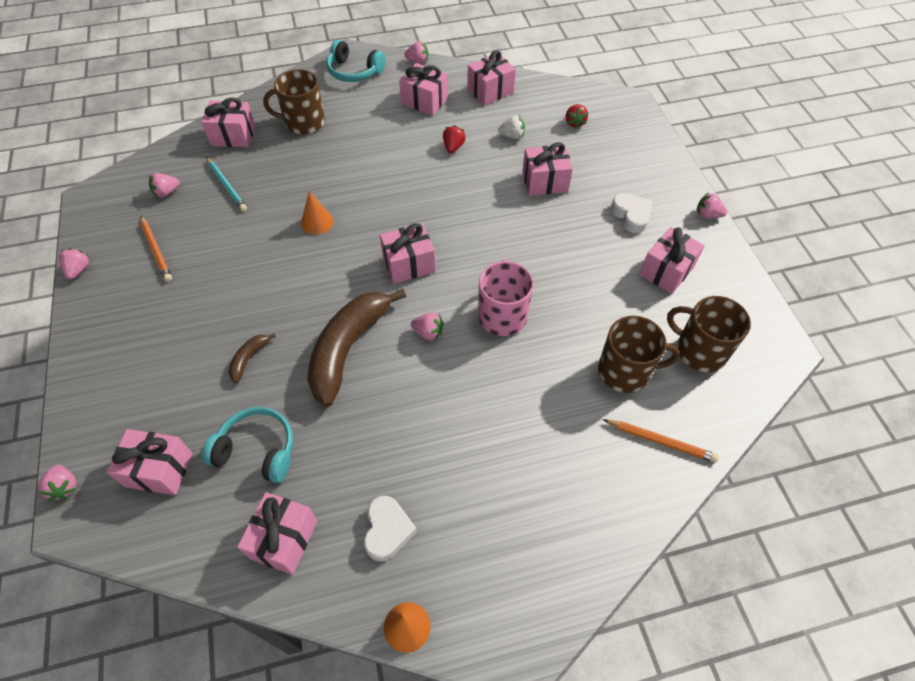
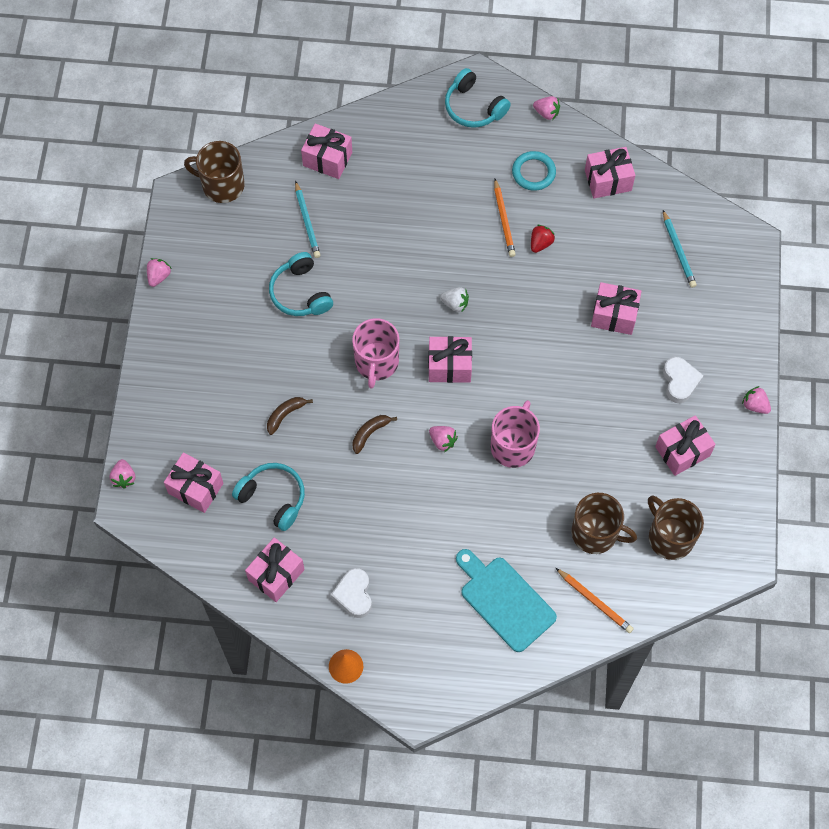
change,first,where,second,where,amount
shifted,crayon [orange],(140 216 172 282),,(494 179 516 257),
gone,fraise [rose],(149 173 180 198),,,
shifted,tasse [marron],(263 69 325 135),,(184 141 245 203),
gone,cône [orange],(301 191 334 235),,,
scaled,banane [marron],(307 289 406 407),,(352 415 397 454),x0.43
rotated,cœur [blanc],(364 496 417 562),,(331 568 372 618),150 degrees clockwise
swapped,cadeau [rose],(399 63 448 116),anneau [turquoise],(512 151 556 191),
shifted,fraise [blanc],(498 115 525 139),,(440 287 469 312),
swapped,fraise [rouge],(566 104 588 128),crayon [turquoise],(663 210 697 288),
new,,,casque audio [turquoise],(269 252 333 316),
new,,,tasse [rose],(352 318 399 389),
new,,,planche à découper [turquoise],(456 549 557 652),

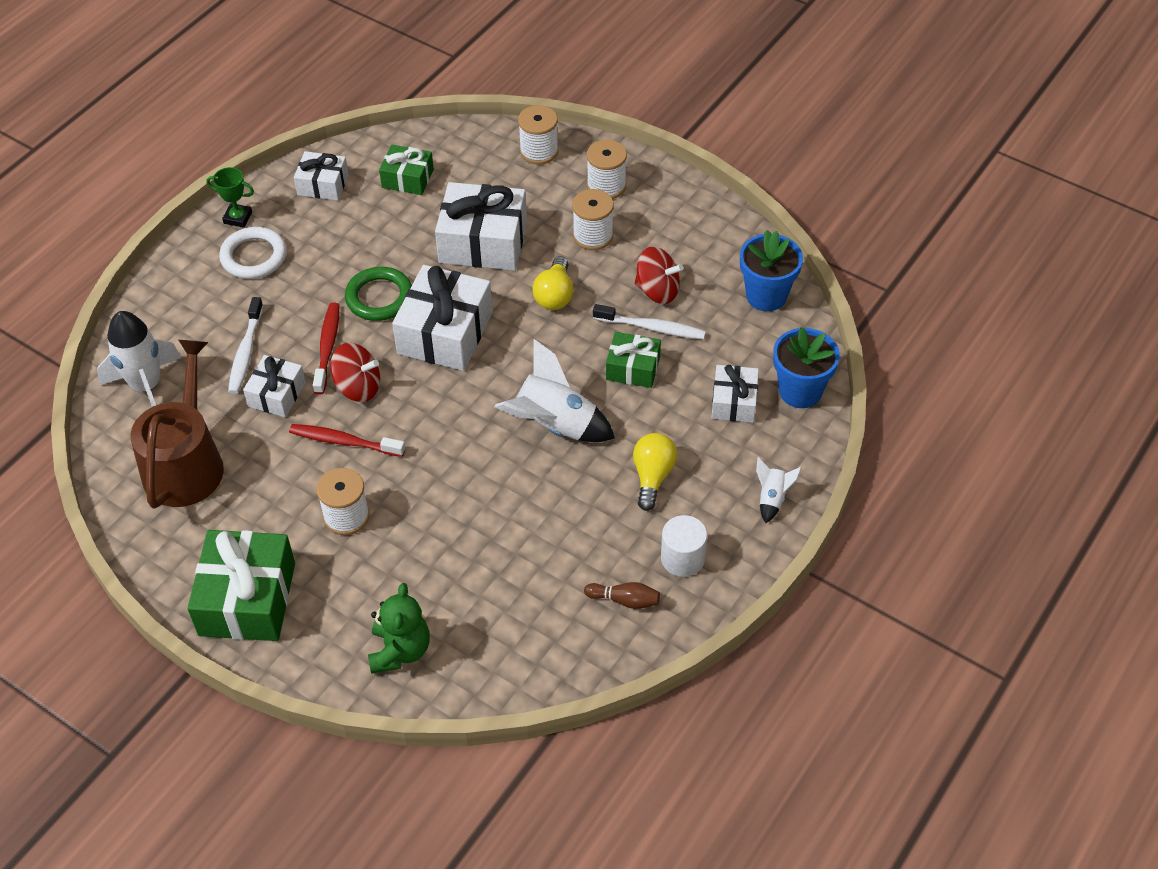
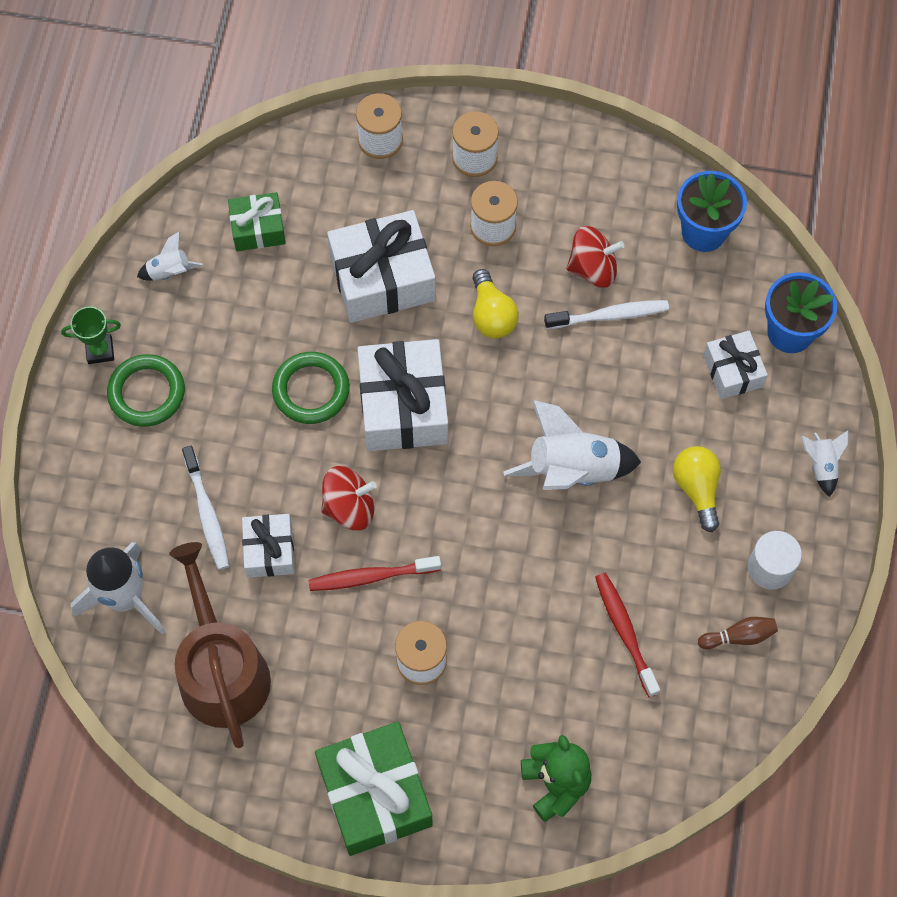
change,first,where,second,where,amount
repainted,anneau [blanc],(219 227 287 279),anneau [vert],(107 354 185 427),
swapped,cadeau [blanc],(294 151 349 201),fusée [blanc],(137 231 202 281),
shifted,brosse à dents [rouge],(313 303 339 395),,(595 573 660 697),
gone,cadeau [vert],(606 332 661 388),,,

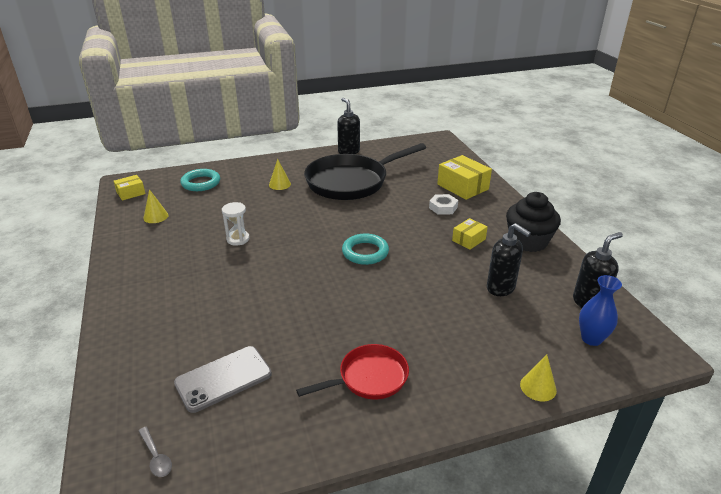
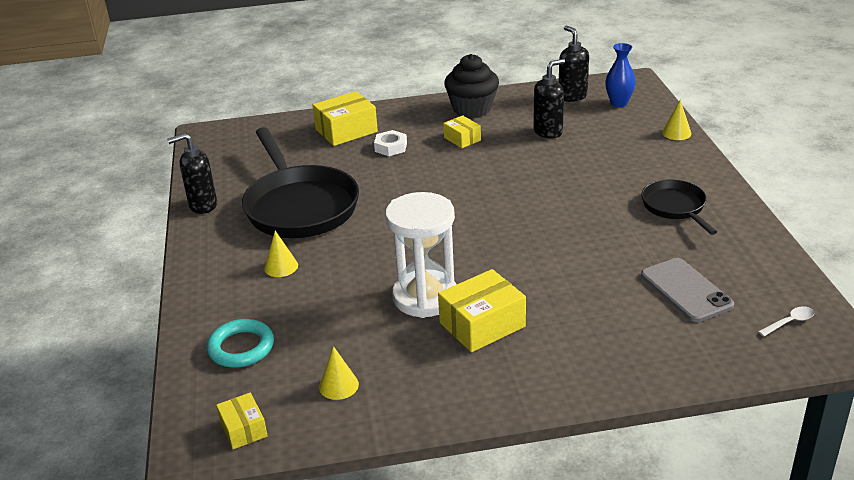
change,first,where,second,where,amount
repainted,cuillère [gris],(139 427 172 477),cuillère [blanc],(758 306 814 337),
scaled,sablier [blanc],(222 202 250 246),,(385 192 457 318),x2.04
repainted,poêle [rouge],(296 344 409 399),poêle [noir],(641 180 717 235),
gone,anneau [turquoise],(342 234 389 265),,,
new,,,boîte [jaune],(438 269 526 352),

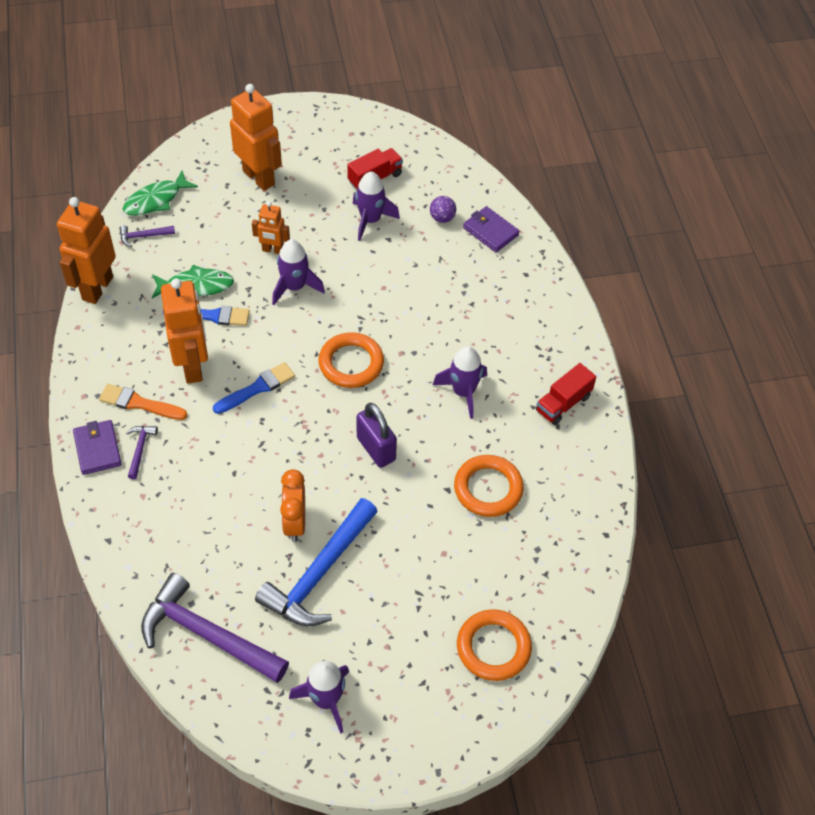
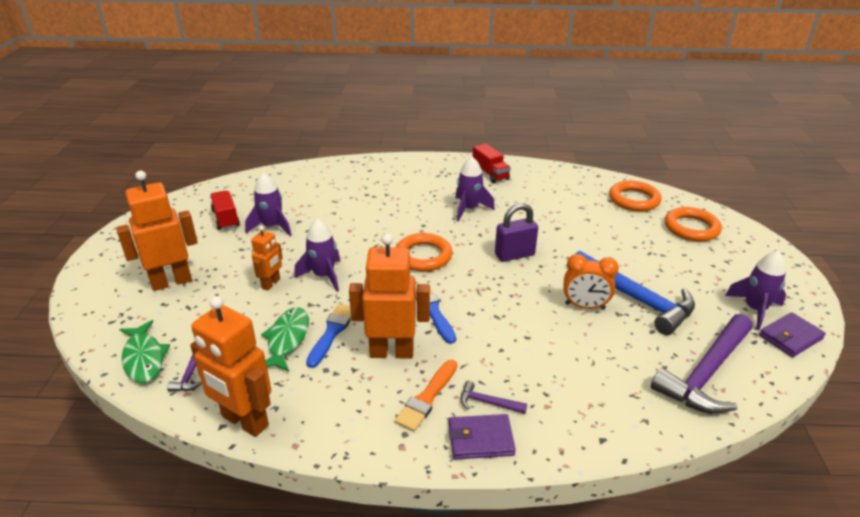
change,first,where,second,where,amount
gone,balle [violet],(430 196 456 223),,,
shifted,anneau [orange],(454 455 524 517),,(609 180 662 211),
shifted,portefeuille [violet],(463 206 520 252),,(759 312 826 357),

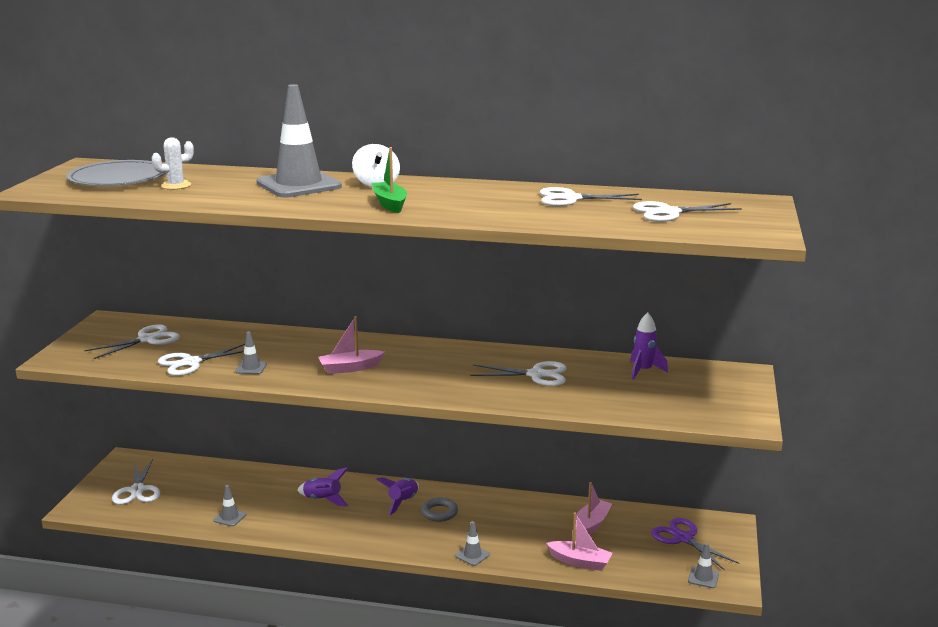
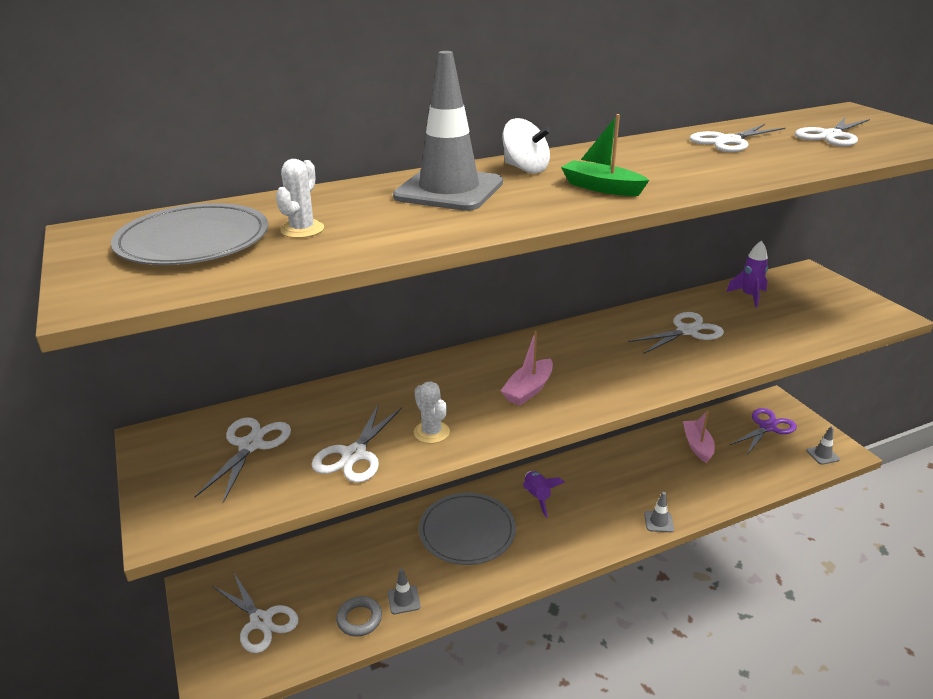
change,first,where,second,where,amount
swapped,cône de chantier [gris],(235 331 267 374),cactus [blanc],(414 382 450 444),
swapped,fusée [violet],(298 467 348 507),assiette [gris],(419 493 516 565),
shifted,anneau [gris],(421 497 458 522),,(336 596 382 637),
gone,bateau [rose],(546 512 612 571),,,
rotated,ciseaux [violet],(651 518 739 570),,(730 408 797 454),120 degrees clockwise

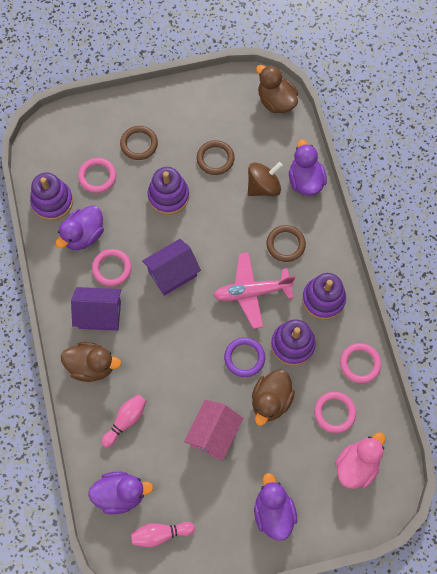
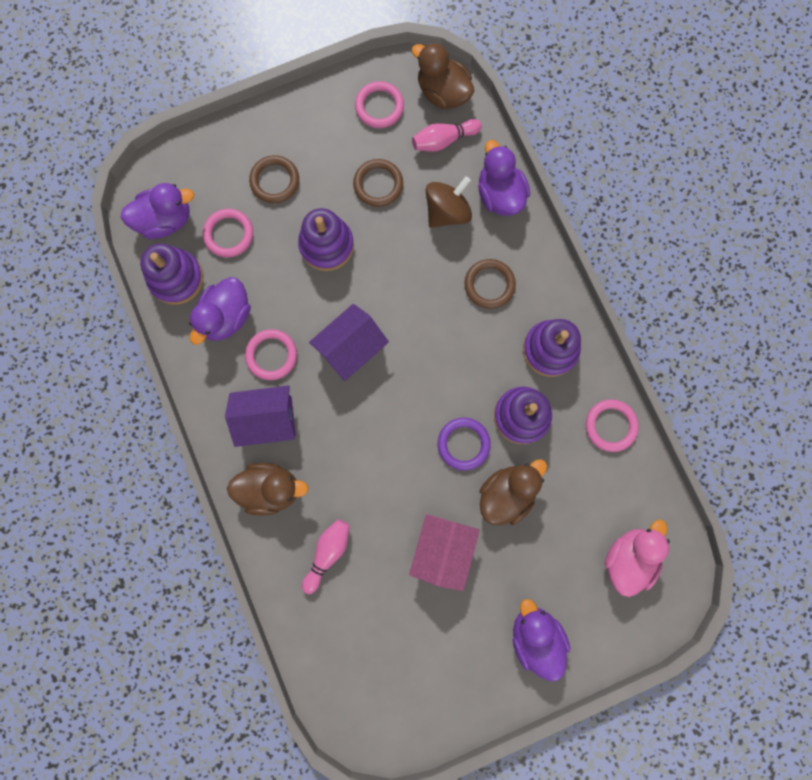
change,first,where,second,where,amount
shifted,canard [violet],(88 472 154 514),,(121 183 194 239),
shifted,quille [rose],(131 522 195 547),,(412 119 482 152),
gone,avion [rose],(213 252 295 329),,,
rotated,canard [marron],(252 369 295 426),,(479 459 547 525),150 degrees counterclockwise
shifted,anneau [rose],(314 392 356 433),,(355 81 404 128),

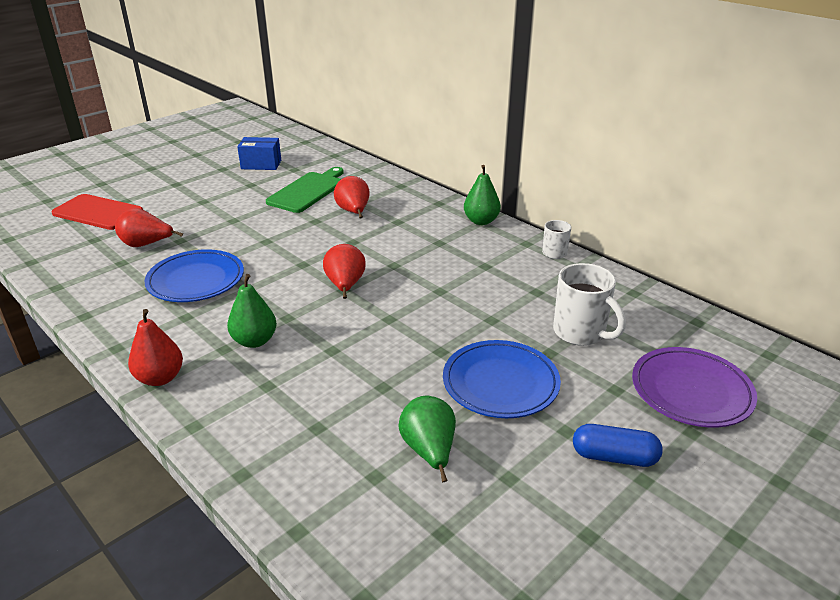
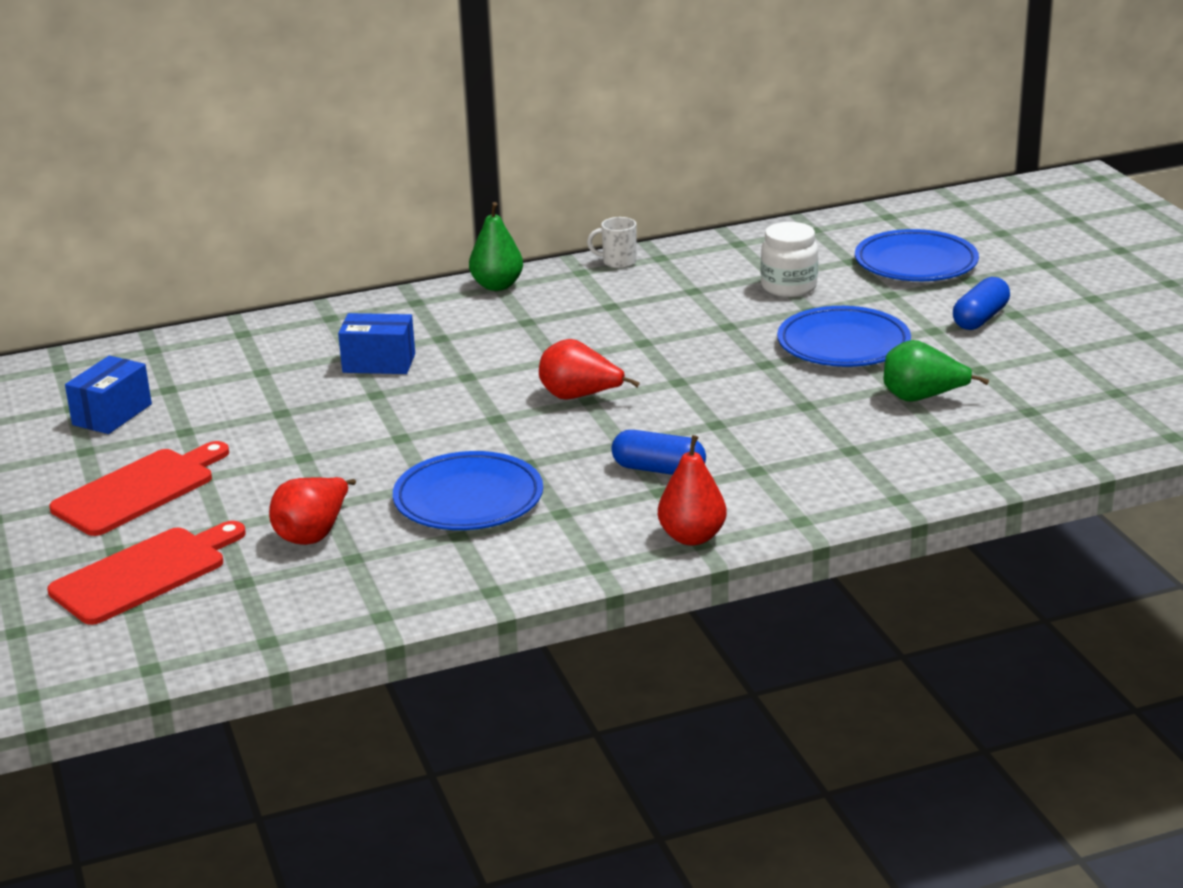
change,first,where,second,where,amount
swapped,poire [vert],(227 274 277 348),gélule [bleu],(612 430 706 475),
gone,planche à découper [vert],(266 167 344 213),,,
swapped,poire [rouge],(334 176 370 219),boîte [bleu],(338 313 415 374),
swapped,tasse [blanc],(553 263 626 346),bocal [blanc],(761 222 818 297),
repainted,assiette [violet],(632 347 757 428),assiette [bleu],(855 229 979 281),
new,,,planche à découper [rouge],(49 441 229 536),

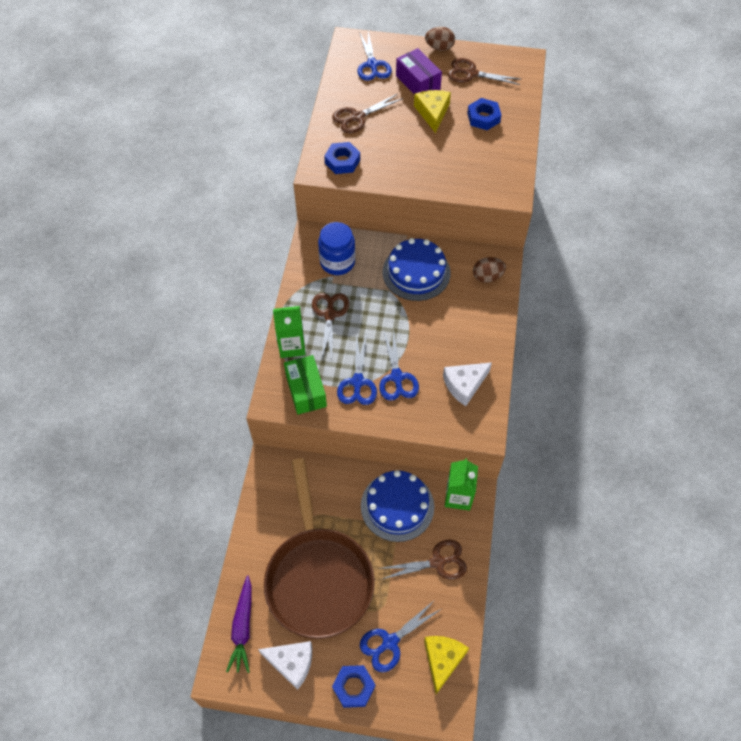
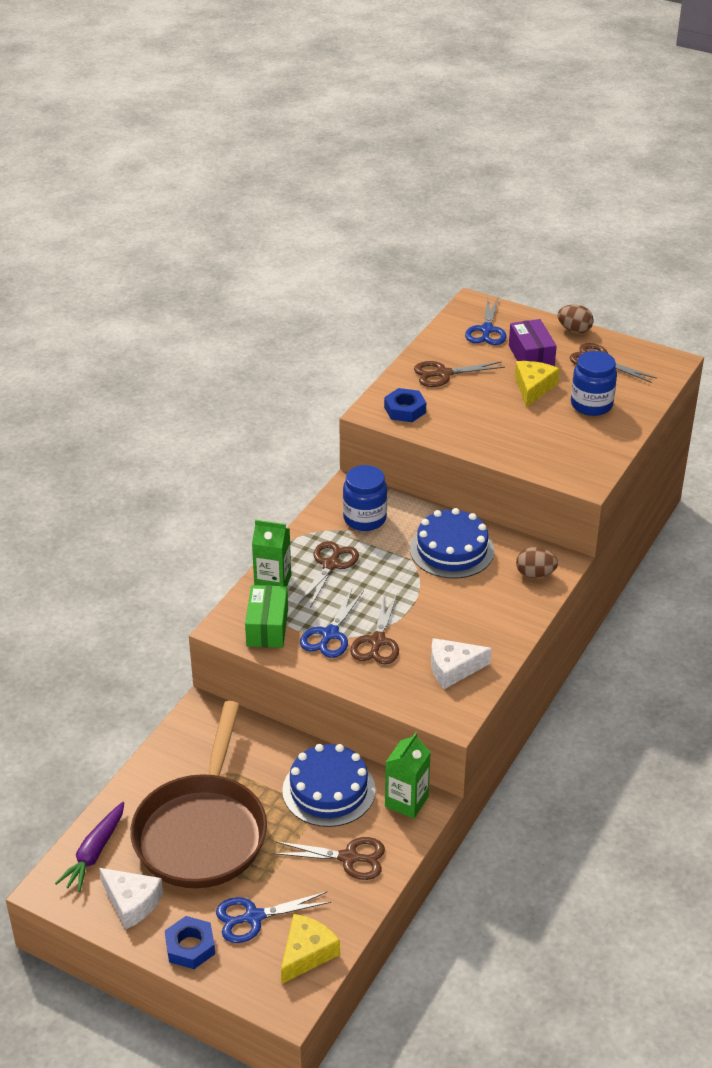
change,first,where,second,where,amount
repainted,ciseaux [bleu],(379 328 419 401),ciseaux [marron],(350 594 399 664),
swapped,écrou [bleu],(467 98 501 130),bocal [bleu],(571 351 617 416),

